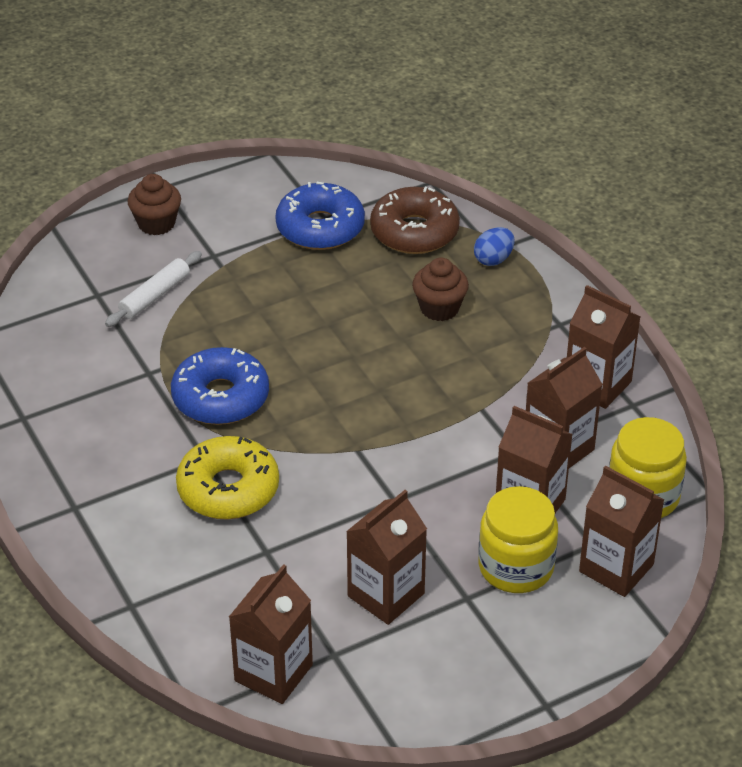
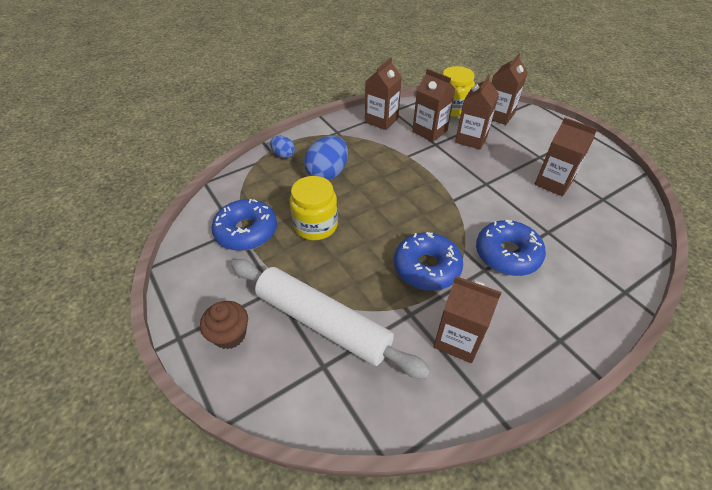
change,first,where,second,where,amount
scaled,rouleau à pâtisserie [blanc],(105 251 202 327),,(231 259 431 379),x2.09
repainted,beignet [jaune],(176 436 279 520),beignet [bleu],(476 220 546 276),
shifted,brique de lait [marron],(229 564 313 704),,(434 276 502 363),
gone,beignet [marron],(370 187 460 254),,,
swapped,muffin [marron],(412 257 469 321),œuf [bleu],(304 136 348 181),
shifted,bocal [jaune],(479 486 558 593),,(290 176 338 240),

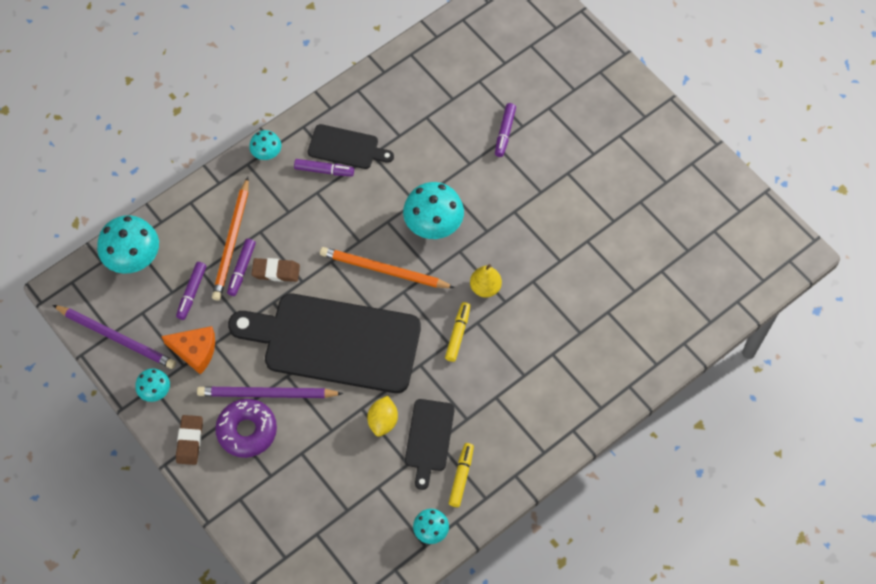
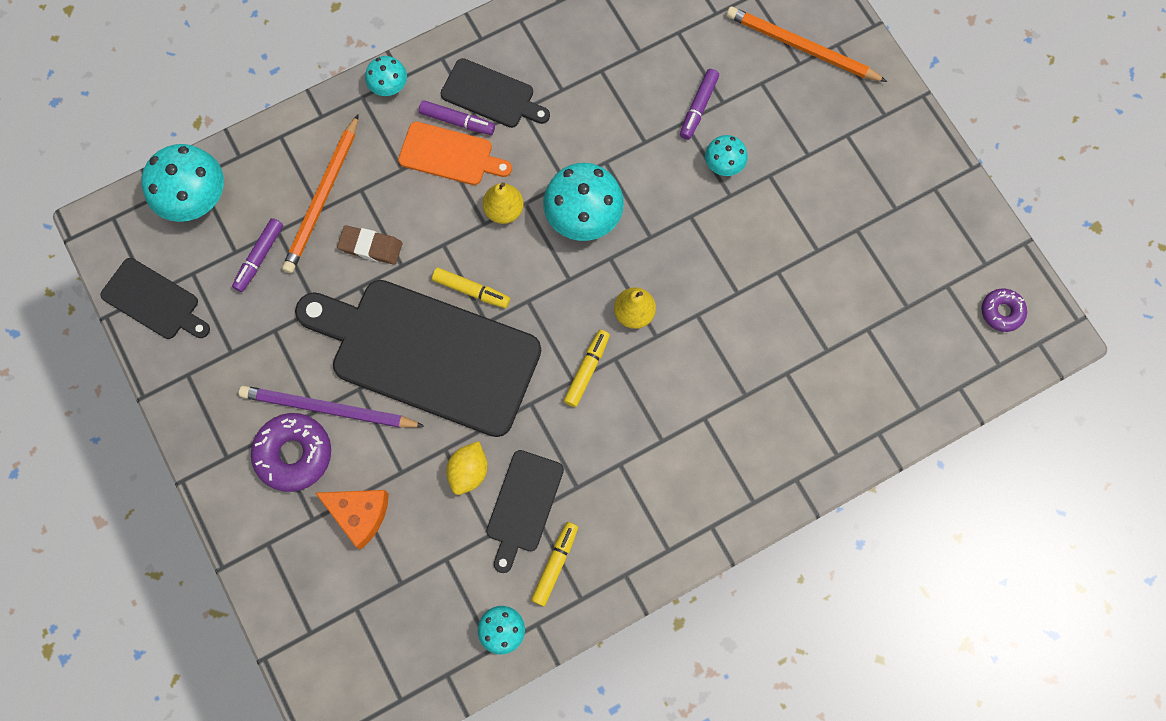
change,first,where,second,where,amount
swapped,crayon [violet],(53 305 176 369),planche à découper [noir],(100 258 210 339),
shifted,champignon [turquoise],(135 368 170 402),,(705 135 748 176),
shifted,fromage [orange],(161 326 215 375),,(316 490 389 549),
gone,gomme [marron],(176 415 203 465),,,
gone,feutre [violet],(227 239 256 296),,,
shifted,crayon [orange],(320 247 455 288),,(726 7 887 82),
new,,,planche à découper [orange],(398 122 512 185),
new,,,feutre [jaune],(432 268 510 308),
new,,,poire [jaune],(483 182 524 224),
new,,,beignet [violet],(981 289 1027 332),

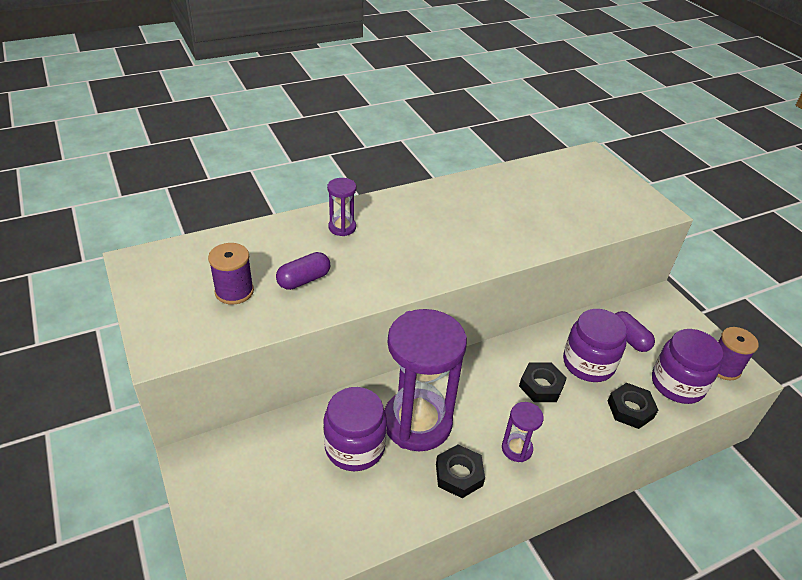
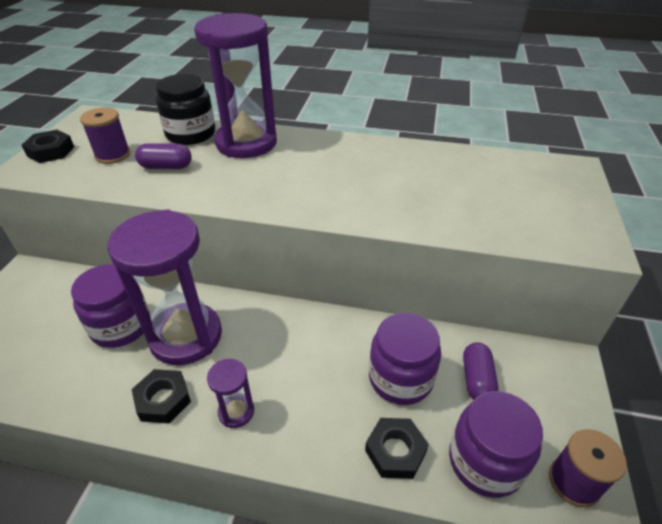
change,first,where,second,where,amount
scaled,sablier [violet],(327 178 356 236),,(194 13 277 158),x2.28
shifted,écrou [noir],(519 362 567 402),,(22 130 74 163),
new,,,bocal [noir],(156 74 215 145),

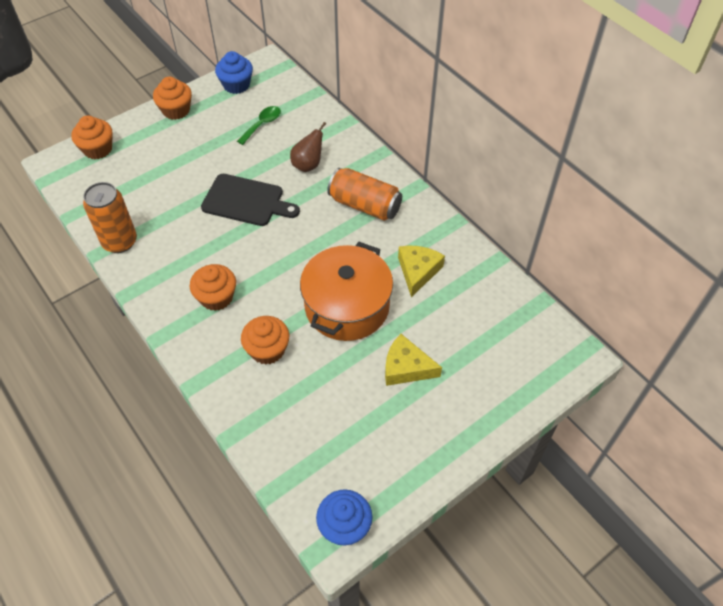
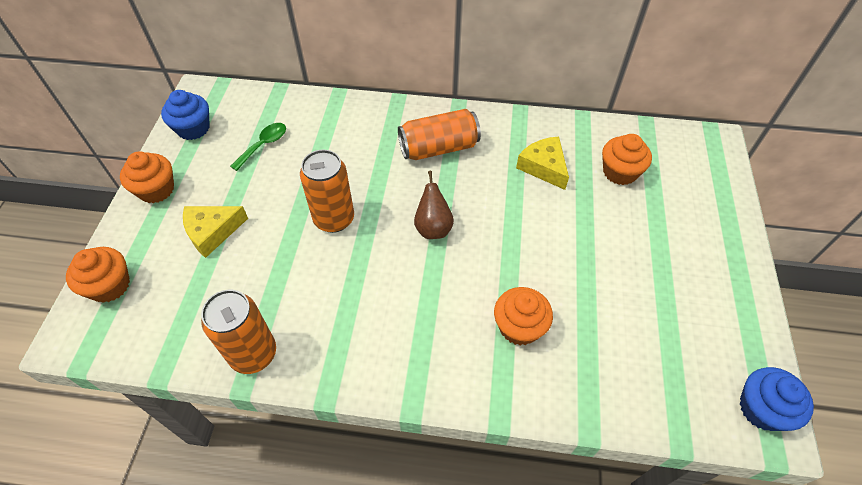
change,first,where,second,where,amount
shifted,muffin [orange],(190 264 236 311),,(602 134 652 185),
swapped,planche à découper [noir],(201 174 300 226),canette [orange],(300 150 354 233),
rotated,cuillère [vert],(237 106 281 145),,(230 123 286 171),45 degrees clockwise
shifted,poire [marron],(290 122 326 172),,(414 171 454 239),
gone,marmite [orange],(300 242 393 341),,,
shifted,fromage [jaune],(385 334 442 386),,(183 206 248 258),

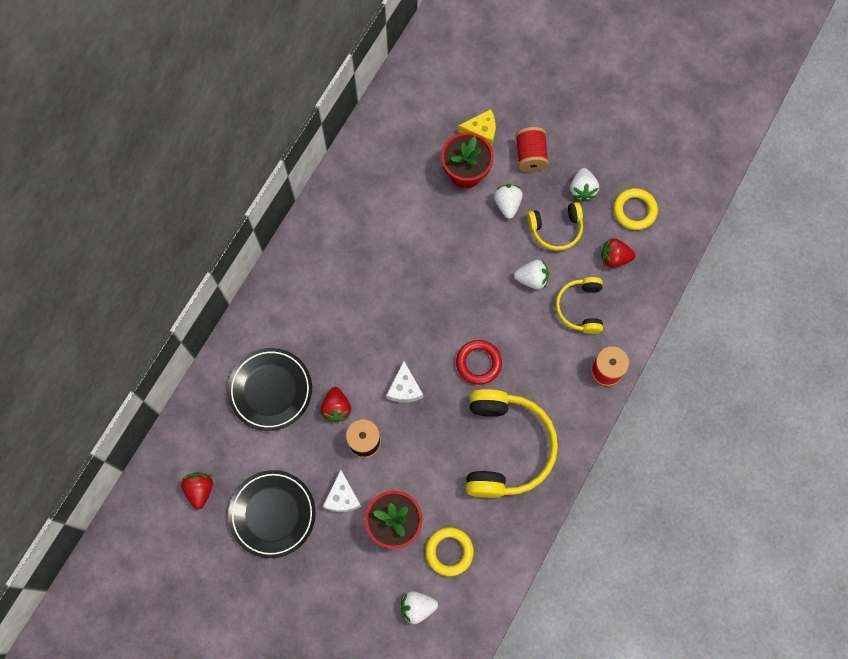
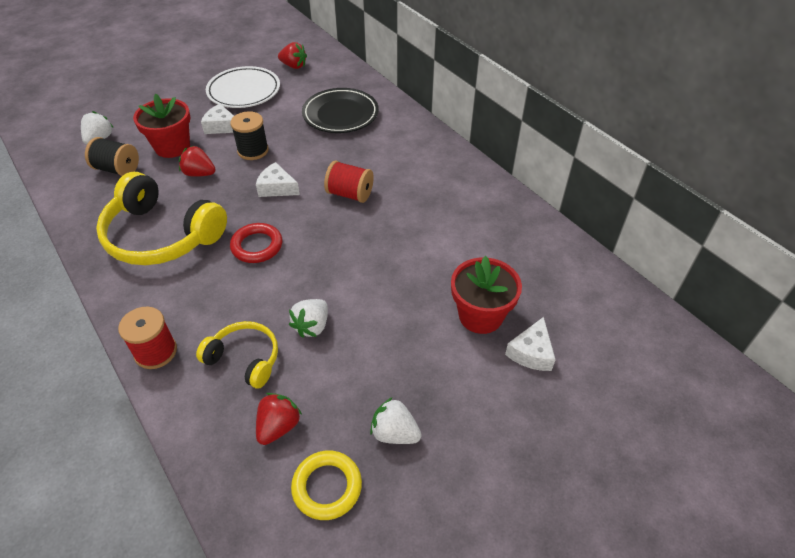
change,first,where,second,where,amount
repainted,assiette [noir],(228 470 316 558),assiette [blanc],(206 66 280 108),
shifted,fraise [rouge],(321 387 351 422),,(179 146 216 177),
swapped,anneau [jaune],(426 527 474 576),bobine [noir],(85 137 139 176),
repainted,fromage [jaune],(458 109 496 147),fromage [blanc],(505 317 556 371),
gone,fraise [blanc],(494 184 523 219),,,
shifted,bobine [rouge],(515 127 549 172),,(324 160 374 203),
gone,casque audio [jaune],(527 202 583 251),,,

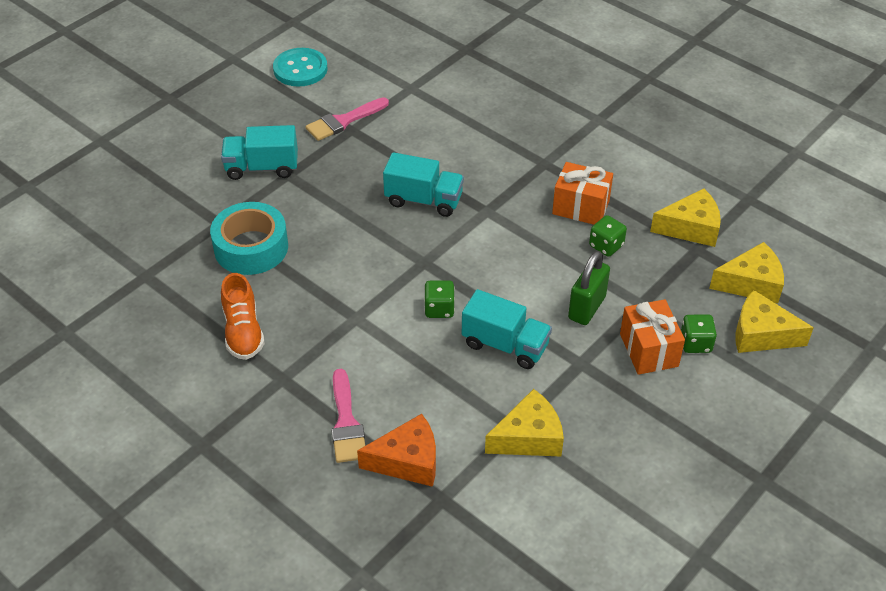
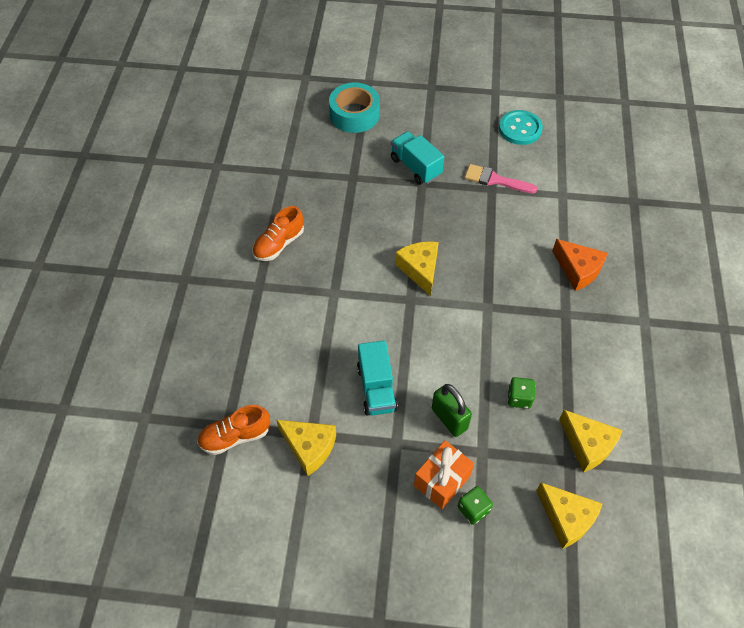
change,first,where,second,where,amount
shifted,ruban adhésif [turquoise],(210 202 288 275),,(329 82 380 133),
gone,pinceau [rose],(331 369 365 463),,,
shifted,fromage [orange],(357 414 436 487),,(552 239 608 291),
gone,camion [turquoise],(383 152 464 217),,,
gone,dé [vert],(424 280 455 318),,,
gone,cadeau [orange],(552 162 613 225),,,
rotated,cadenas [vert],(568 251 610 325),,(432 384 472 437),60 degrees clockwise
shifted,fromage [jaune],(735 290 814 353),,(395 241 439 296),
new,,,chaussure [orange],(197 405 270 455),

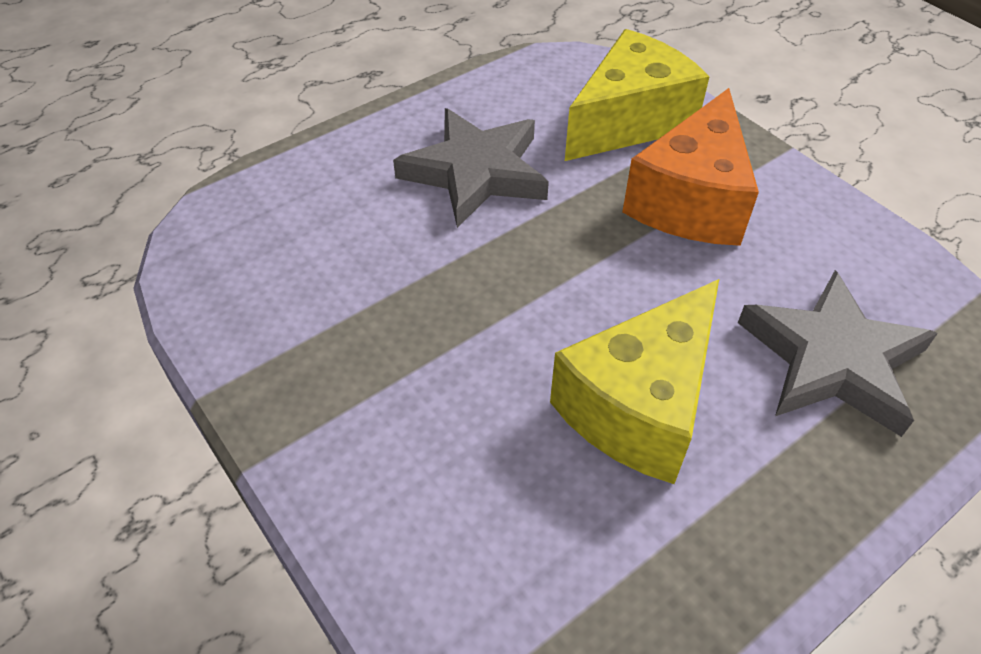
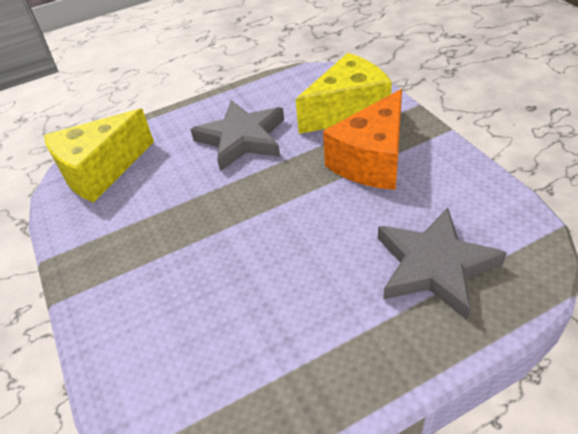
change,first,where,second,where,amount
shifted,fromage [jaune],(550 279 719 484),,(44 109 154 203),

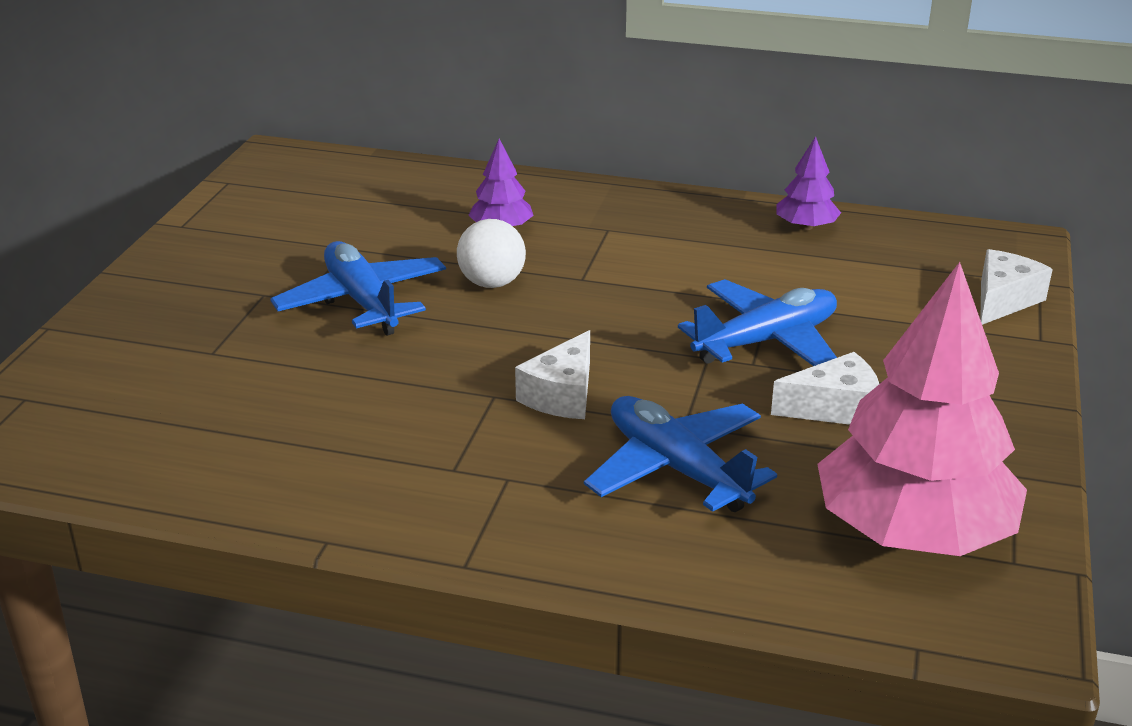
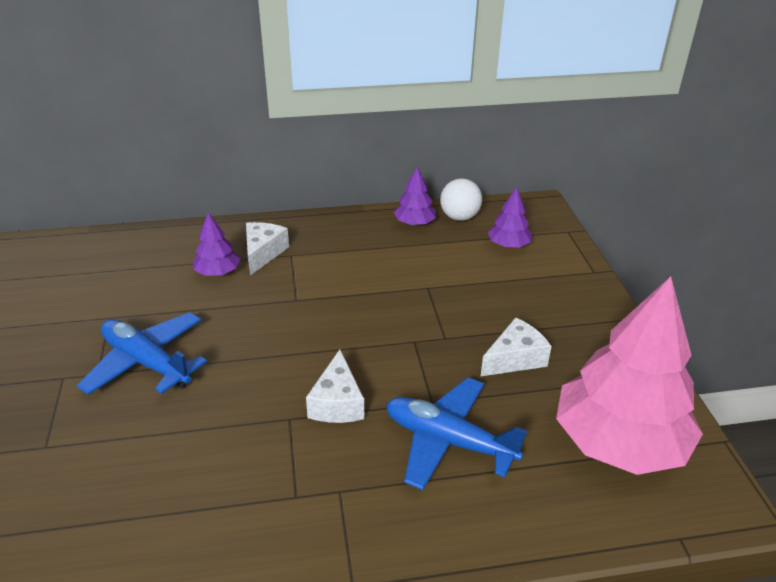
change,first,where,second,where,amount
shifted,balle [blanc],(457 219 526 288),,(440 178 482 221),
gone,avion [bleu],(678 279 837 366),,,
shifted,fromage [blanc],(980 249 1053 325),,(246 222 289 276),
new,,,arbre [violet],(488 187 532 248),

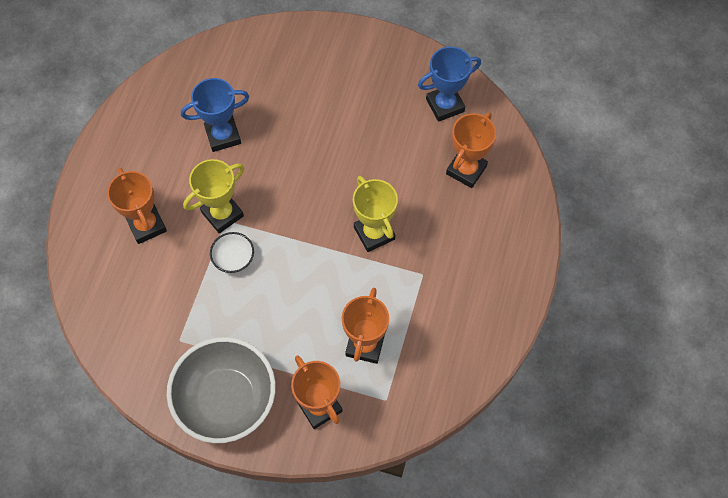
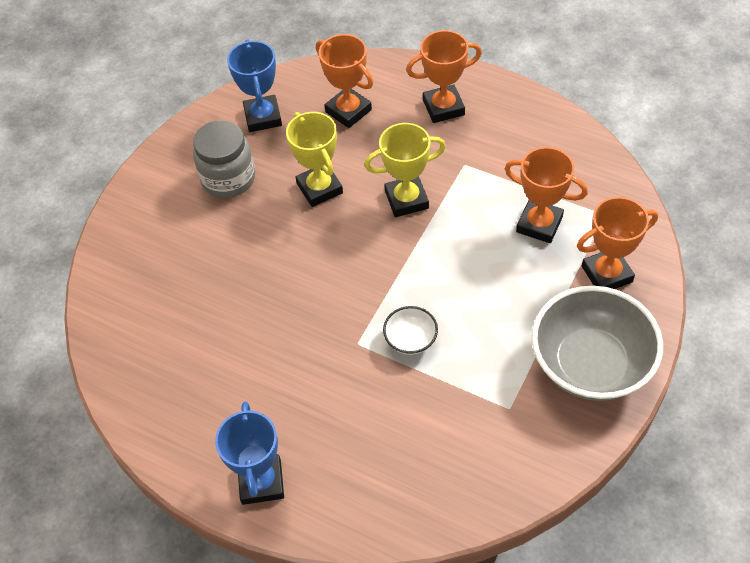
change,first,where,second,where,amount
shifted,trophée [orange],(107 168 167 244),,(406 30 482 123),
shifted,trophée [bleu],(181 78 249 152),,(215 401 284 505),
shifted,trophée [jaune],(183 159 244 233),,(286 112 343 207),
new,,,bocal [gris],(193 120 255 198),

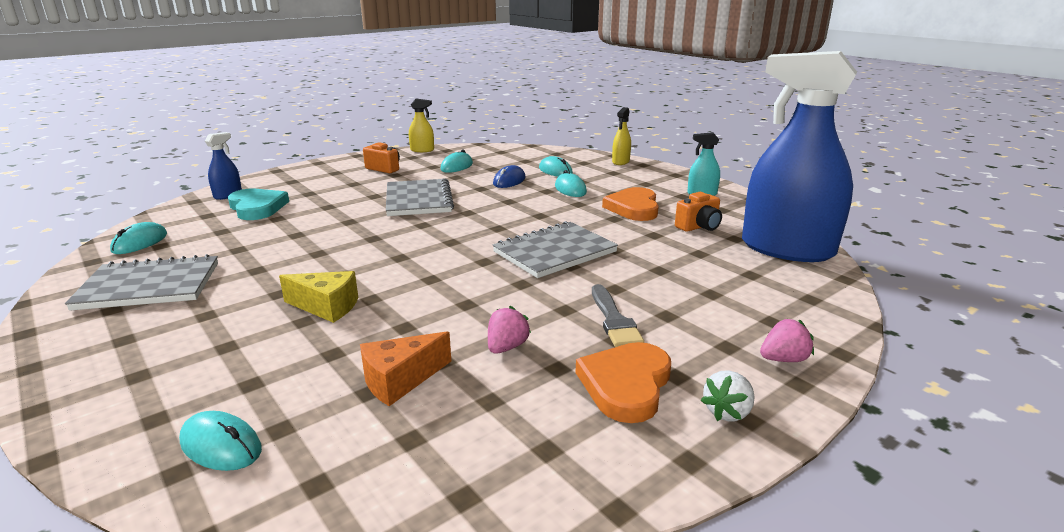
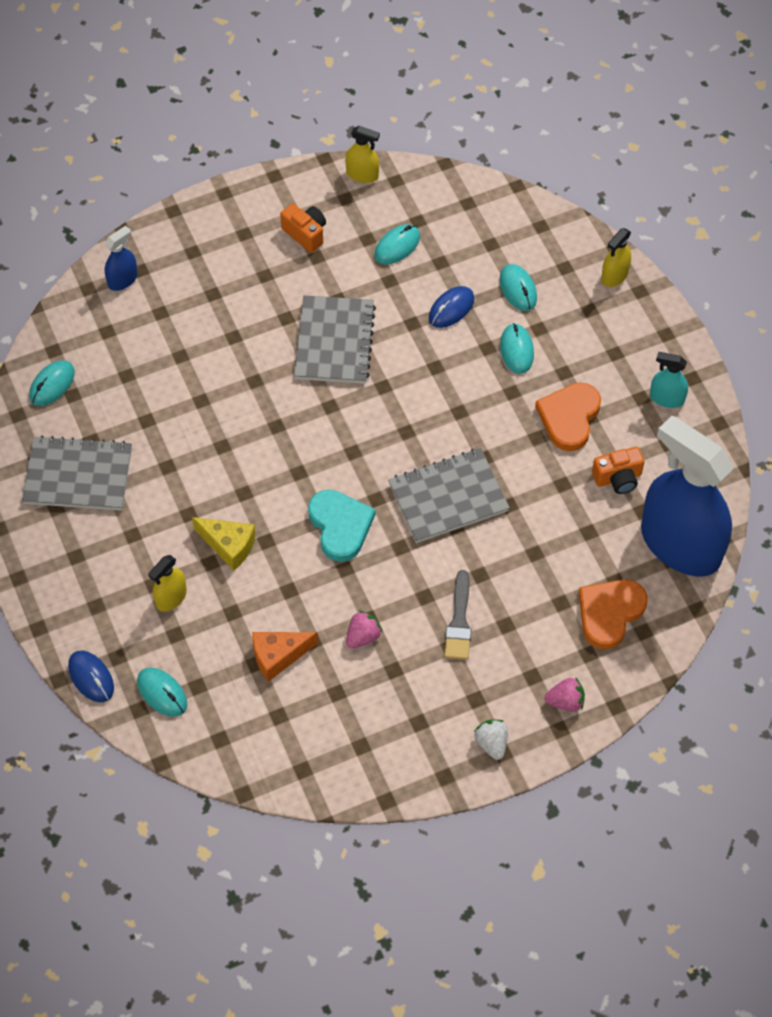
change,first,where,second,where,amount
shifted,cœur [turquoise],(228 189 289 220),,(308 490 375 562),
shifted,cœur [orange],(575 342 671 423),,(579 579 647 649),
rotated,fraise [blanc],(701 370 755 421),,(474 720 508 760),105 degrees clockwise
new,,,souris [bleu],(68 651 114 702),
new,,,vaporisateur [jaune],(148 555 187 612),

